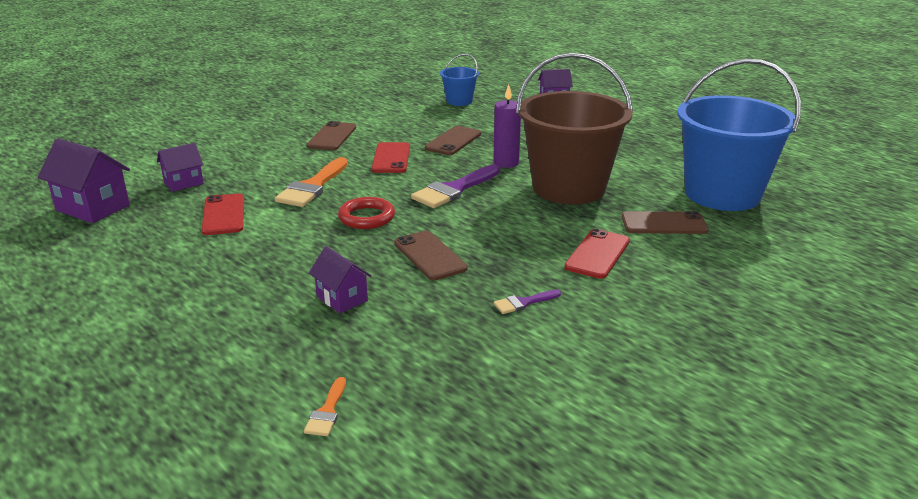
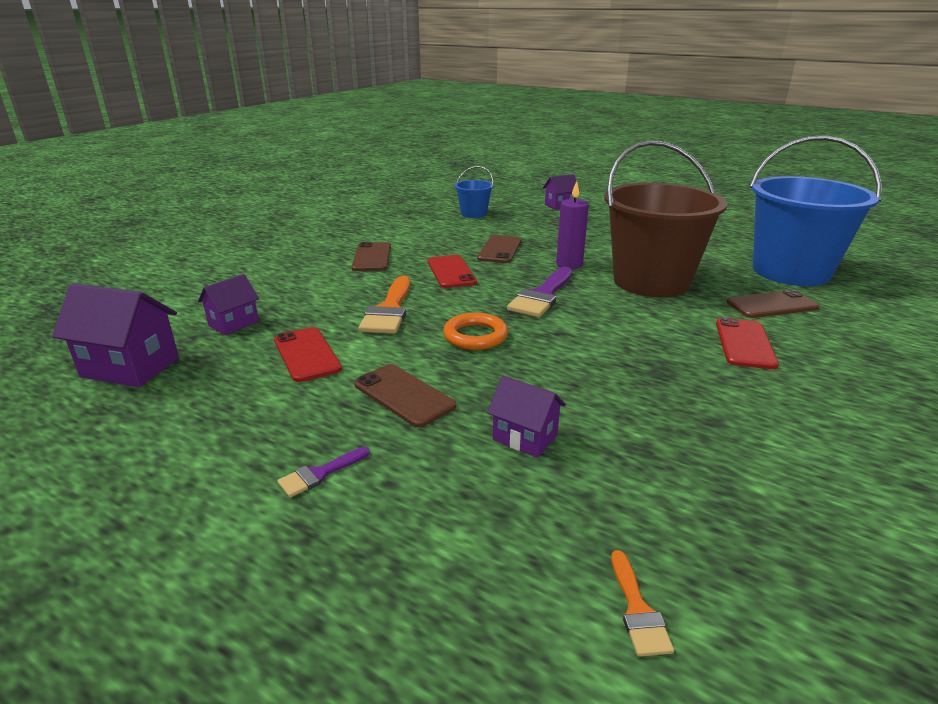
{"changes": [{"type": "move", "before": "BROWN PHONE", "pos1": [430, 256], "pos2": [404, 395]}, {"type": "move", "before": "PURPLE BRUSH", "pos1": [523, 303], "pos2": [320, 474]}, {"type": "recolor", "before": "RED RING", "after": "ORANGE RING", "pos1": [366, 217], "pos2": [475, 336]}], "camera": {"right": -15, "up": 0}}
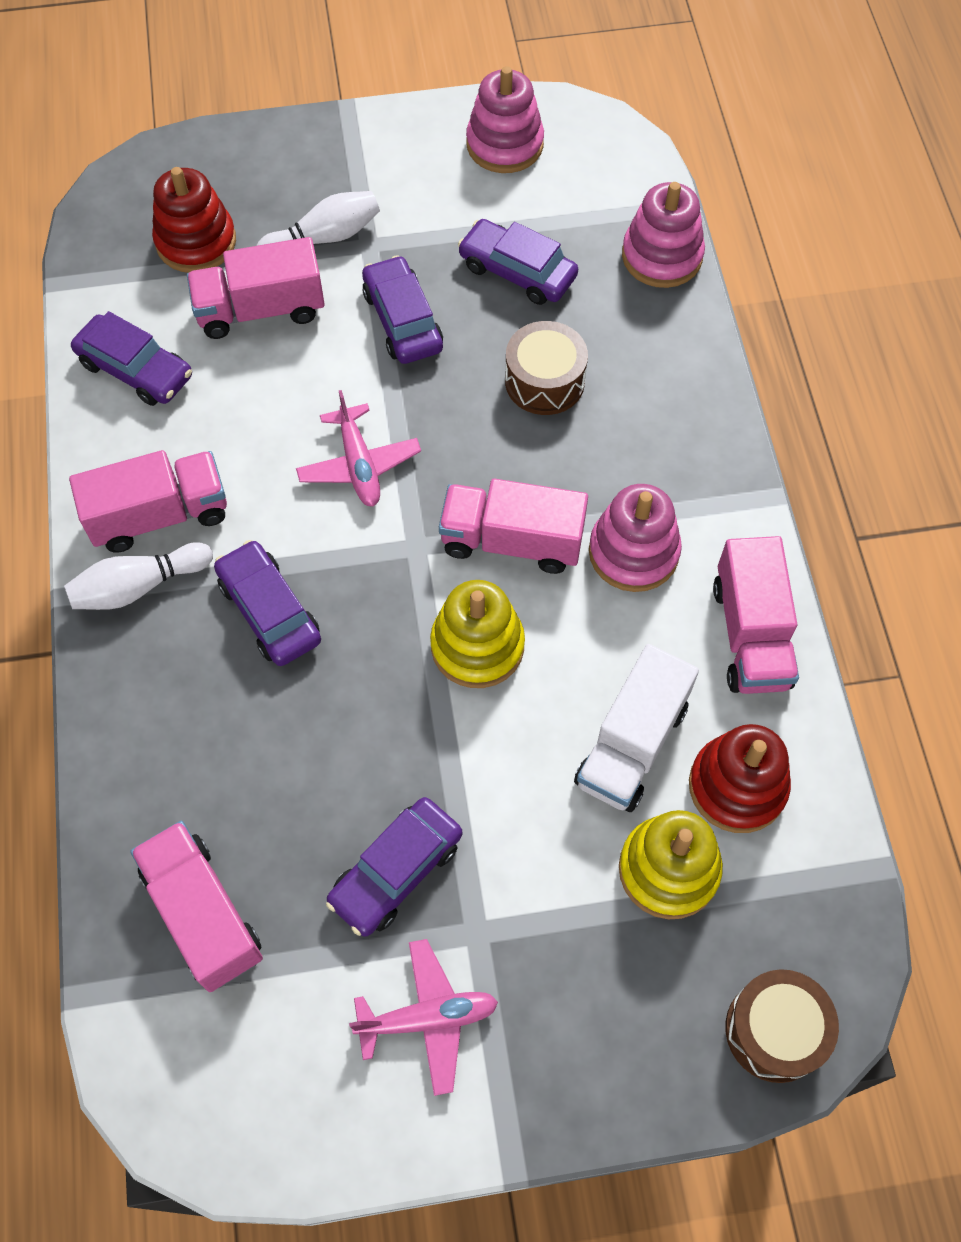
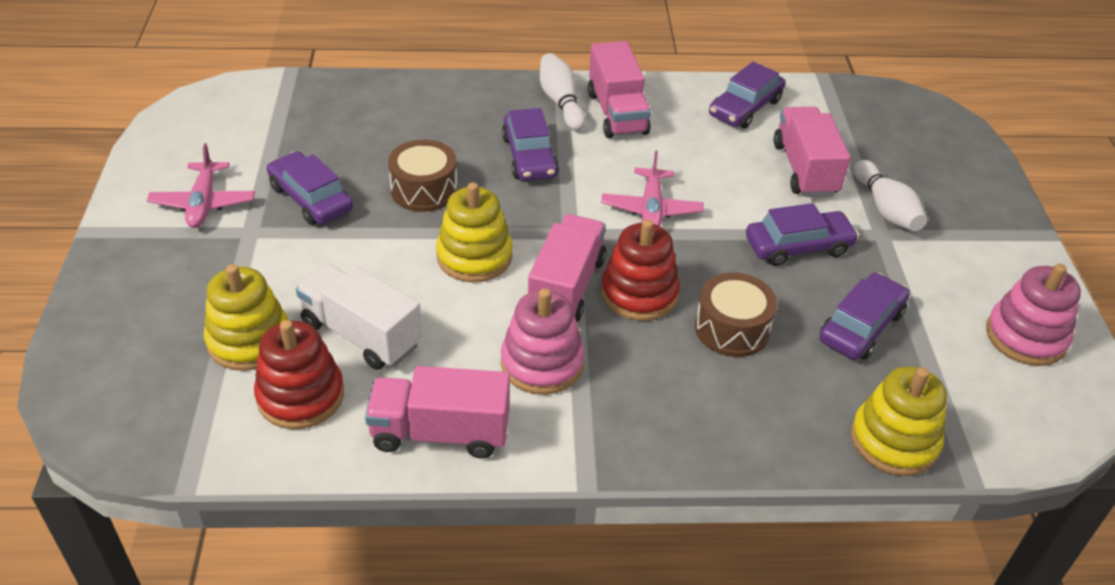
{"changes": [{"type": "delete", "before": "PINK TRUCK", "pos1": [203, 914]}, {"type": "move", "before": "RED STACKING TOY", "pos1": [196, 242], "pos2": [639, 293]}, {"type": "move", "before": "BROWN DRUM", "pos1": [775, 1030], "pos2": [424, 190]}, {"type": "recolor", "before": "PINK STACKING TOY", "after": "YELLOW STACKING TOY", "pos1": [662, 256], "pos2": [894, 441]}, {"type": "rotate", "before": "PURPLE CAR", "pos1": [270, 611], "pos2": [529, 157], "turn": 105}, {"type": "rotate", "before": "PINK PLANE", "pos1": [359, 464], "pos2": [651, 209], "turn": -75}], "camera": {"right": 95, "up": -20}}
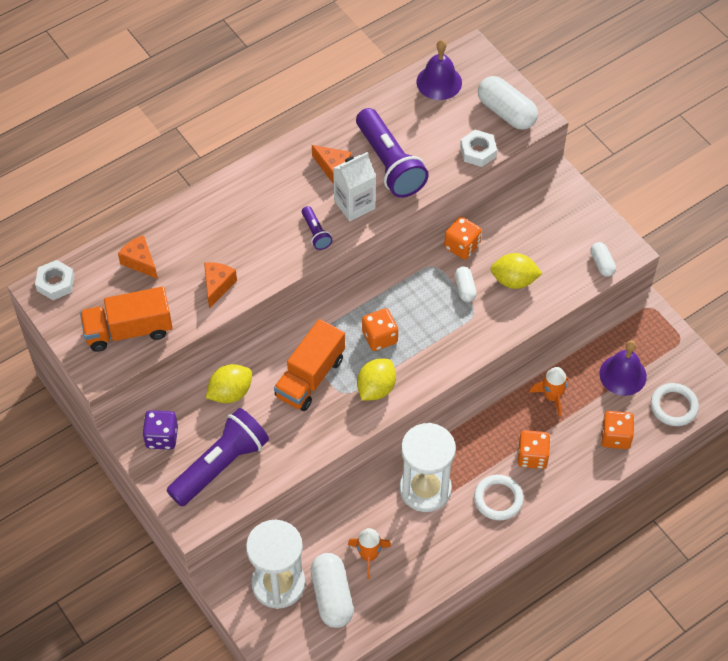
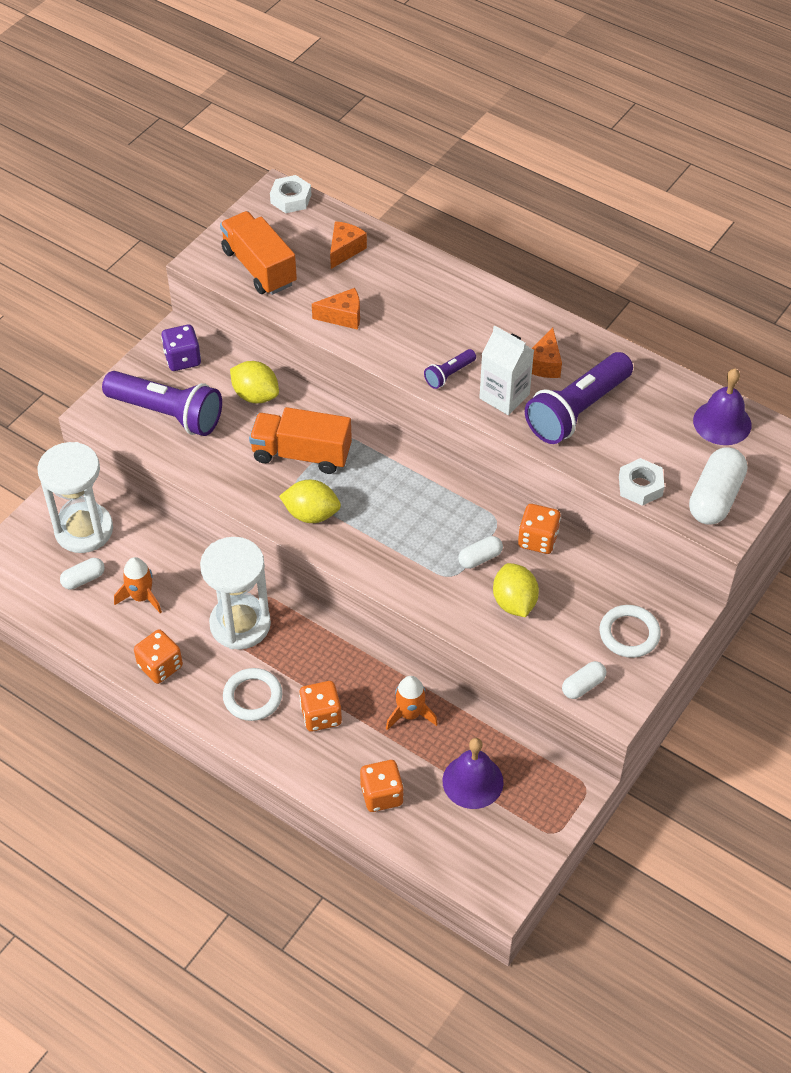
{"changes": [{"type": "move", "before": "ORANGE DICE", "pos1": [379, 337], "pos2": [160, 666]}, {"type": "move", "before": "WHITE RING", "pos1": [673, 406], "pos2": [629, 634]}, {"type": "resize", "before": "WHITE CAPSULE", "pos1": [332, 596], "pos2": [83, 579], "scale": 0.54}], "camera": {"right": 70, "up": -5}}
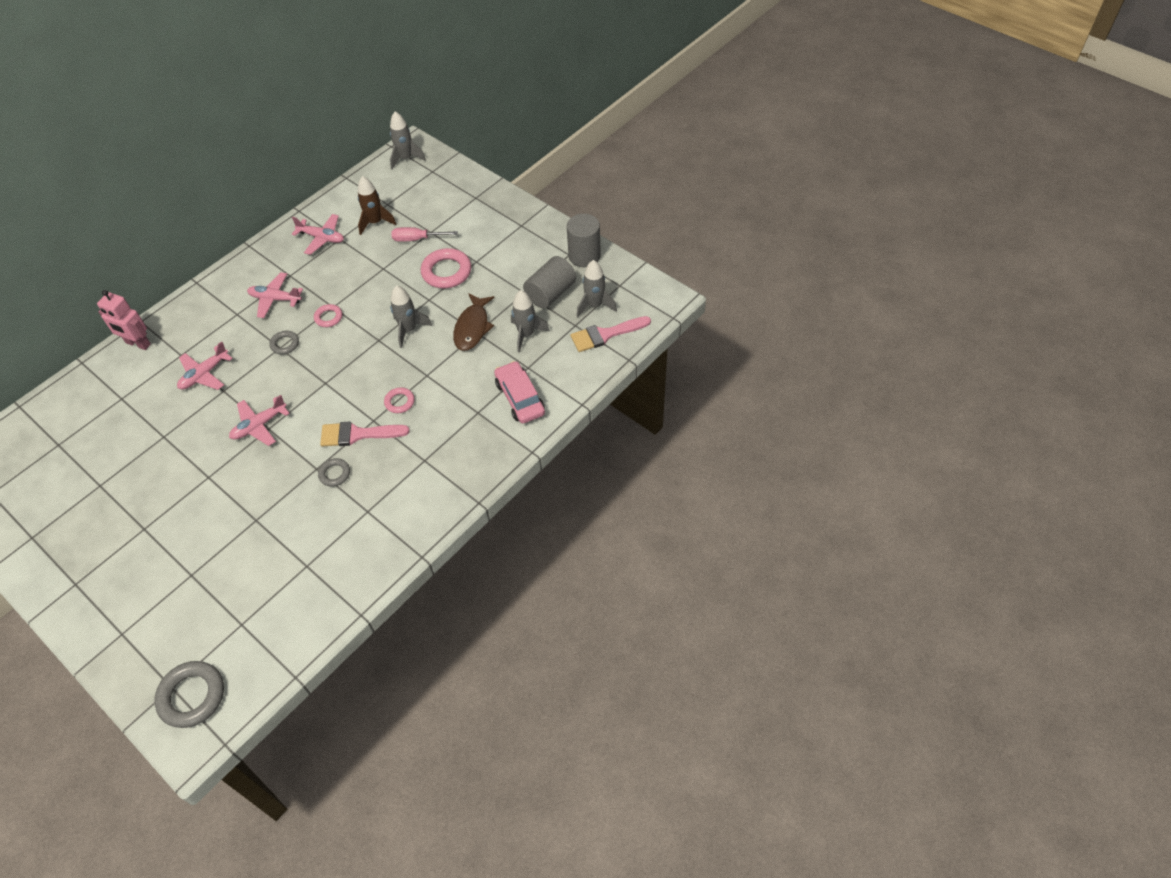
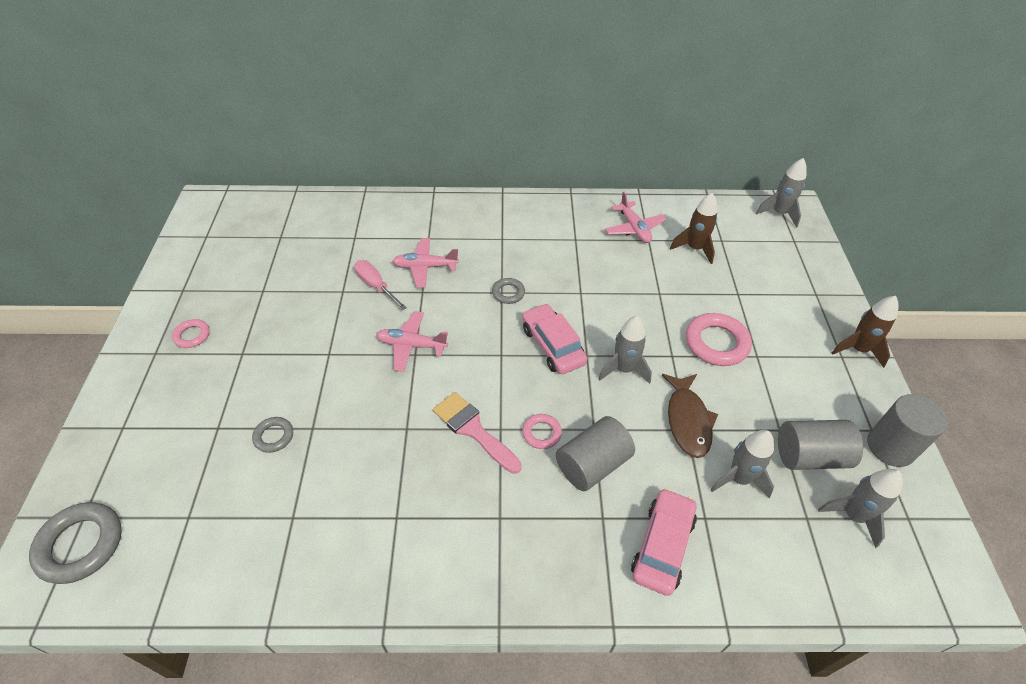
{"changes": [{"type": "delete", "before": "PINK ROBOT", "pos1": [138, 344]}, {"type": "delete", "before": "PINK PLANE", "pos1": [275, 299]}, {"type": "delete", "before": "PINK BRUSH", "pos1": [605, 335]}, {"type": "insert", "after": "PINK CAR", "pos2": [553, 345]}, {"type": "insert", "after": "GREY CYLINDER", "pos2": [592, 464]}, {"type": "insert", "after": "BROWN ROCKET", "pos2": [858, 349]}, {"type": "move", "before": "PINK RING", "pos1": [328, 317], "pos2": [192, 335]}, {"type": "move", "before": "GREY RING", "pos1": [334, 474], "pos2": [274, 436]}, {"type": "move", "before": "PINK SCREWDRIVER", "pos1": [417, 239], "pos2": [376, 286]}, {"type": "rotate", "before": "BROWN FISH", "pos1": [472, 327], "pos2": [687, 420], "turn": -60}], "camera": {"right": 45, "up": -5}}
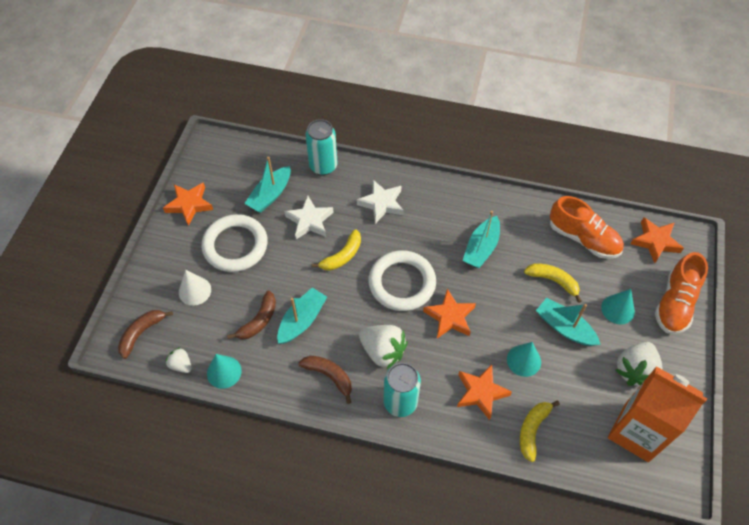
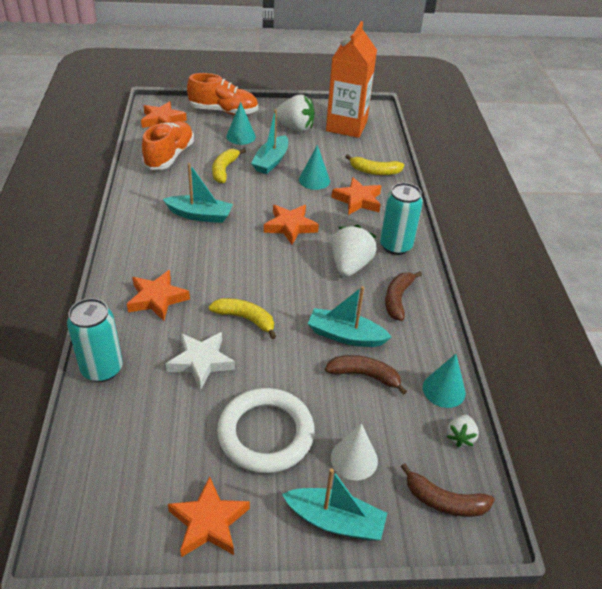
{"changes": [{"type": "delete", "before": "WHITE RING", "pos1": [402, 283]}, {"type": "move", "before": "TURQUOISE BOAT", "pos1": [270, 195], "pos2": [335, 521]}, {"type": "recolor", "before": "WHITE STAR", "after": "ORANGE STAR", "pos1": [382, 203], "pos2": [157, 298]}], "camera": {"right": -110, "up": -15}}
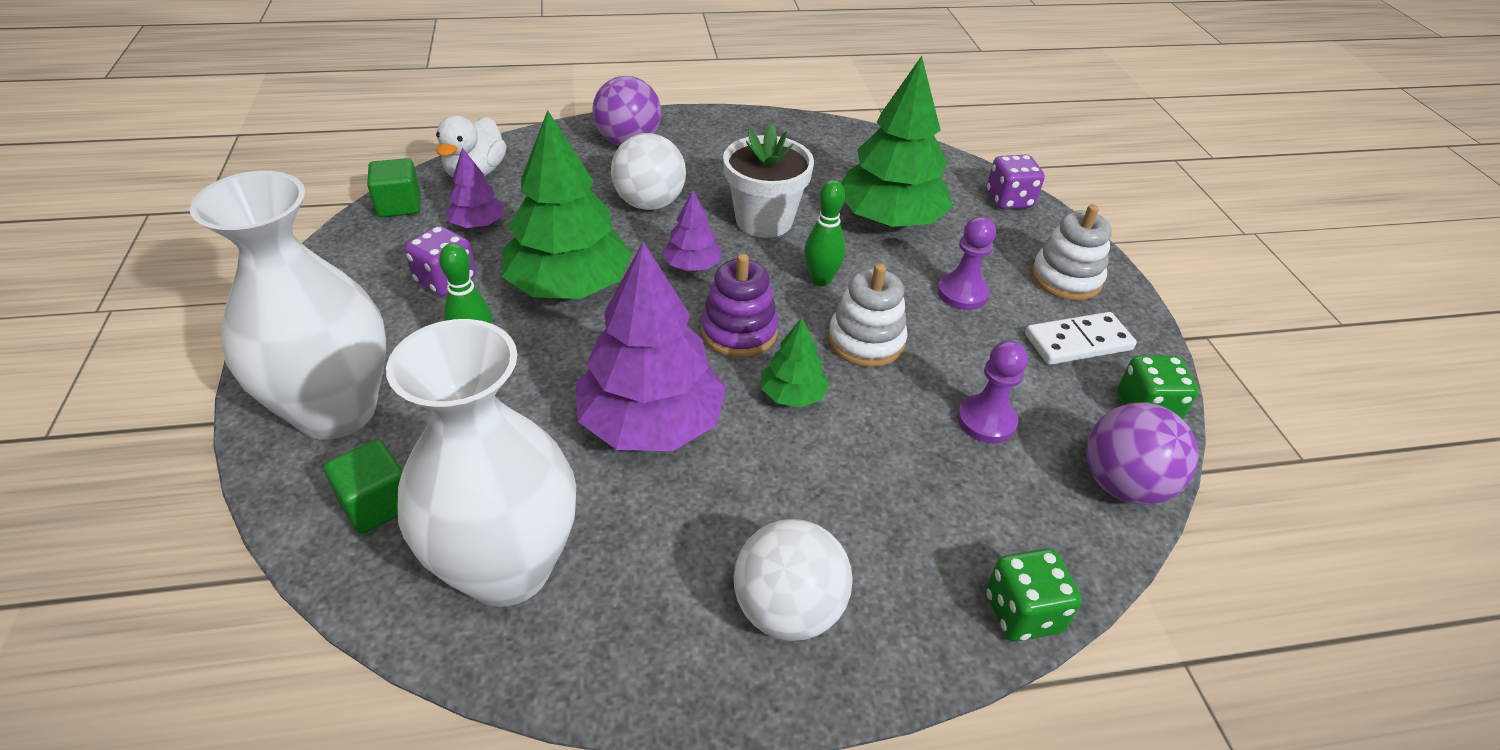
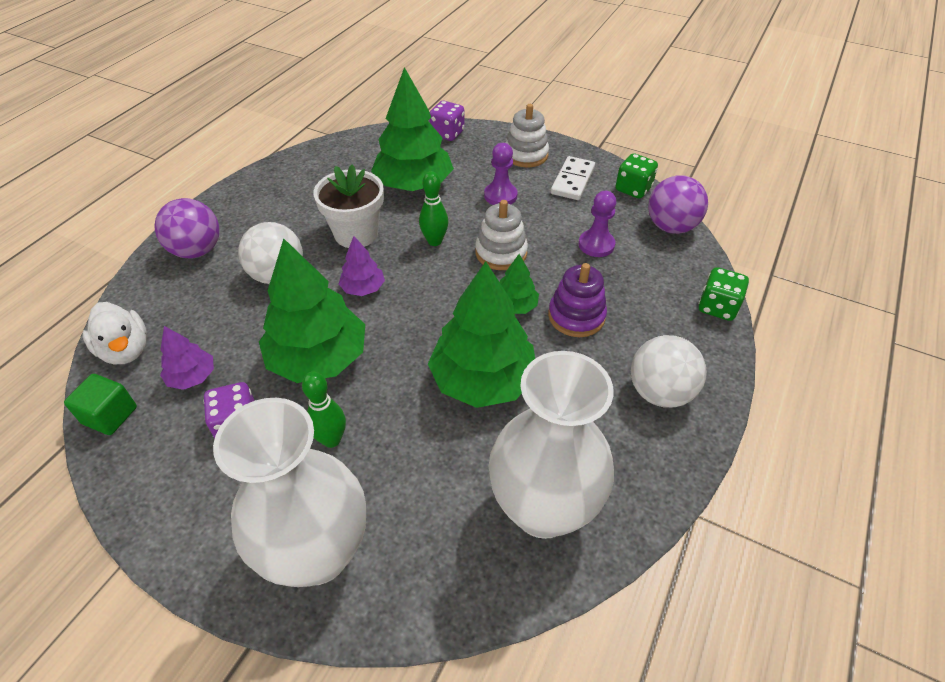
{"changes": [{"type": "delete", "before": "GREEN CUBE", "pos1": [377, 504]}, {"type": "move", "before": "PURPLE STACKING TOY", "pos1": [739, 331], "pos2": [576, 316]}, {"type": "recolor", "before": "PURPLE TREE", "after": "GREEN TREE", "pos1": [651, 423], "pos2": [483, 380]}], "camera": {"right": -50, "up": 5}}
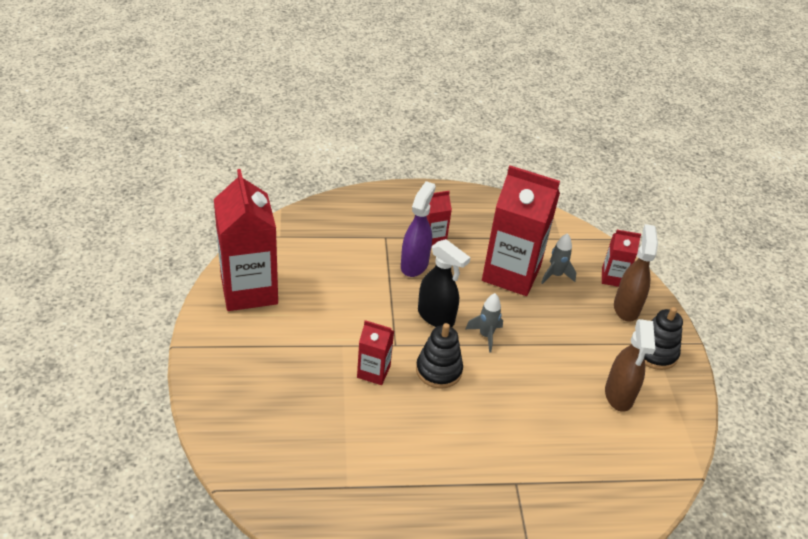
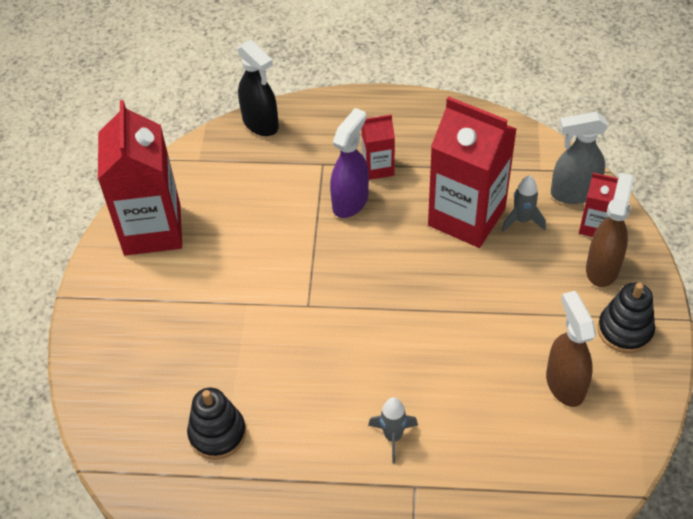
{"changes": [{"type": "delete", "before": "RED CARTON", "pos1": [373, 372]}, {"type": "insert", "after": "GREY SPRAY BOTTLE", "pos2": [573, 193]}, {"type": "move", "before": "BLACK STACKING TOY", "pos1": [438, 370], "pos2": [217, 434]}, {"type": "move", "before": "BLACK SPRAY BOTTLE", "pos1": [436, 317], "pos2": [261, 124]}, {"type": "move", "before": "GREY ROCKET", "pos1": [485, 335], "pos2": [393, 437]}, {"type": "rotate", "before": "BROWN SPRAY BOTTLE", "pos1": [619, 395], "pos2": [564, 384], "turn": 150}], "camera": {"right": 15, "up": 10}}
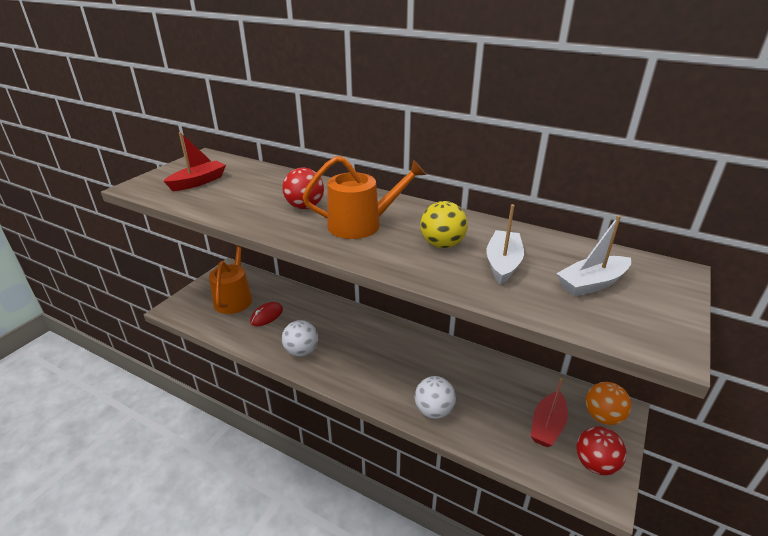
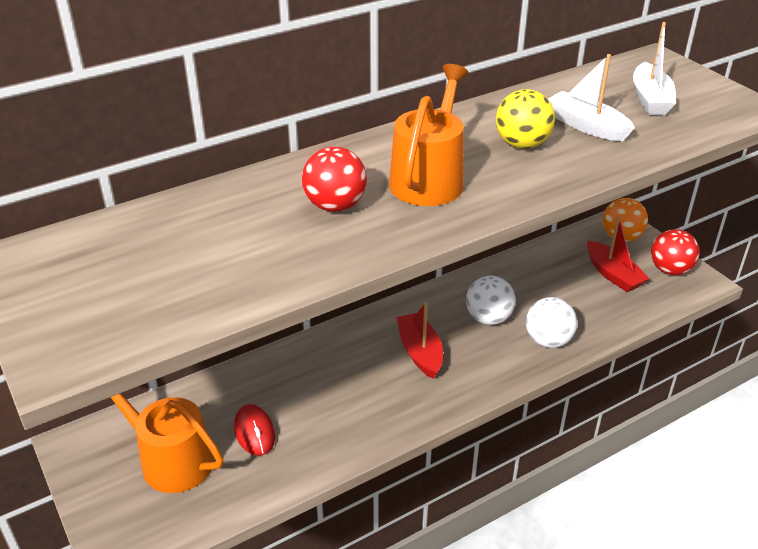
{"changes": [{"type": "move", "before": "RED BOAT", "pos1": [198, 182], "pos2": [420, 352]}, {"type": "move", "before": "WHITE BALL", "pos1": [301, 351], "pos2": [488, 318]}], "camera": {"right": -60, "up": 5}}
